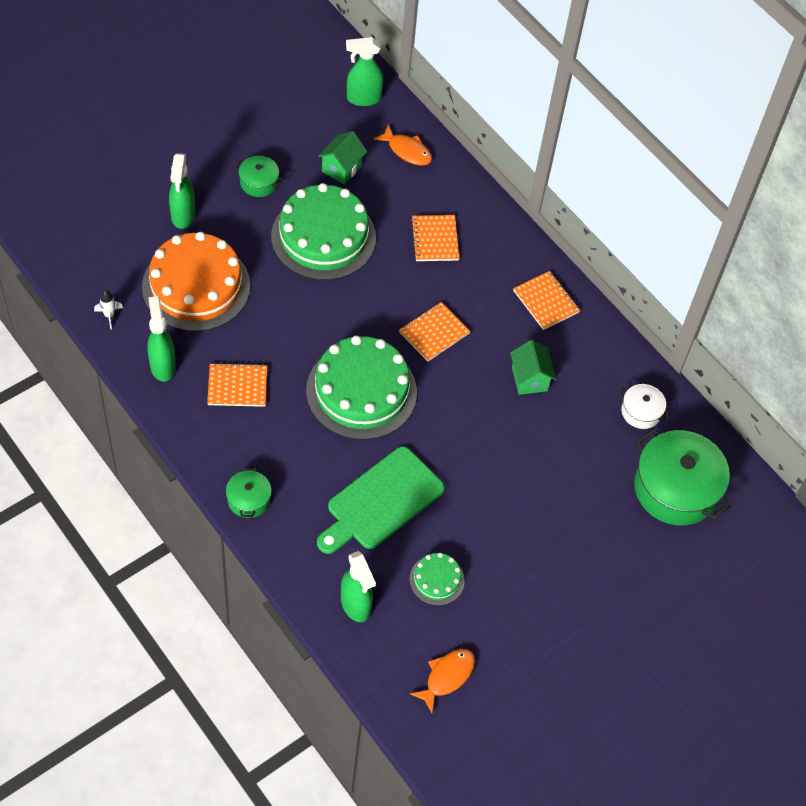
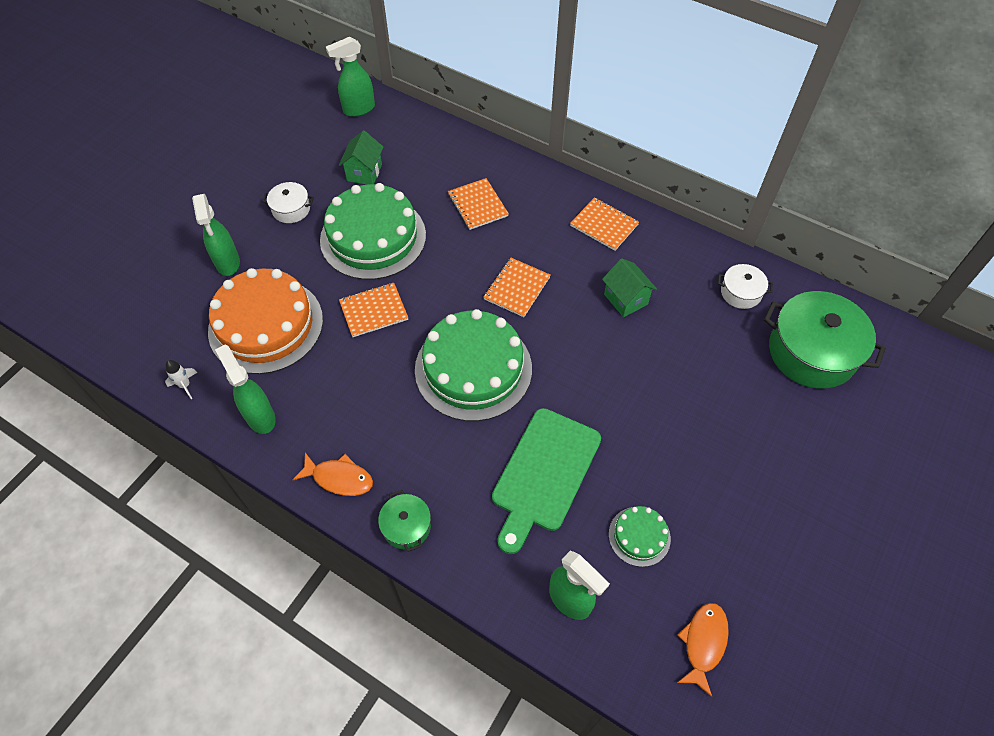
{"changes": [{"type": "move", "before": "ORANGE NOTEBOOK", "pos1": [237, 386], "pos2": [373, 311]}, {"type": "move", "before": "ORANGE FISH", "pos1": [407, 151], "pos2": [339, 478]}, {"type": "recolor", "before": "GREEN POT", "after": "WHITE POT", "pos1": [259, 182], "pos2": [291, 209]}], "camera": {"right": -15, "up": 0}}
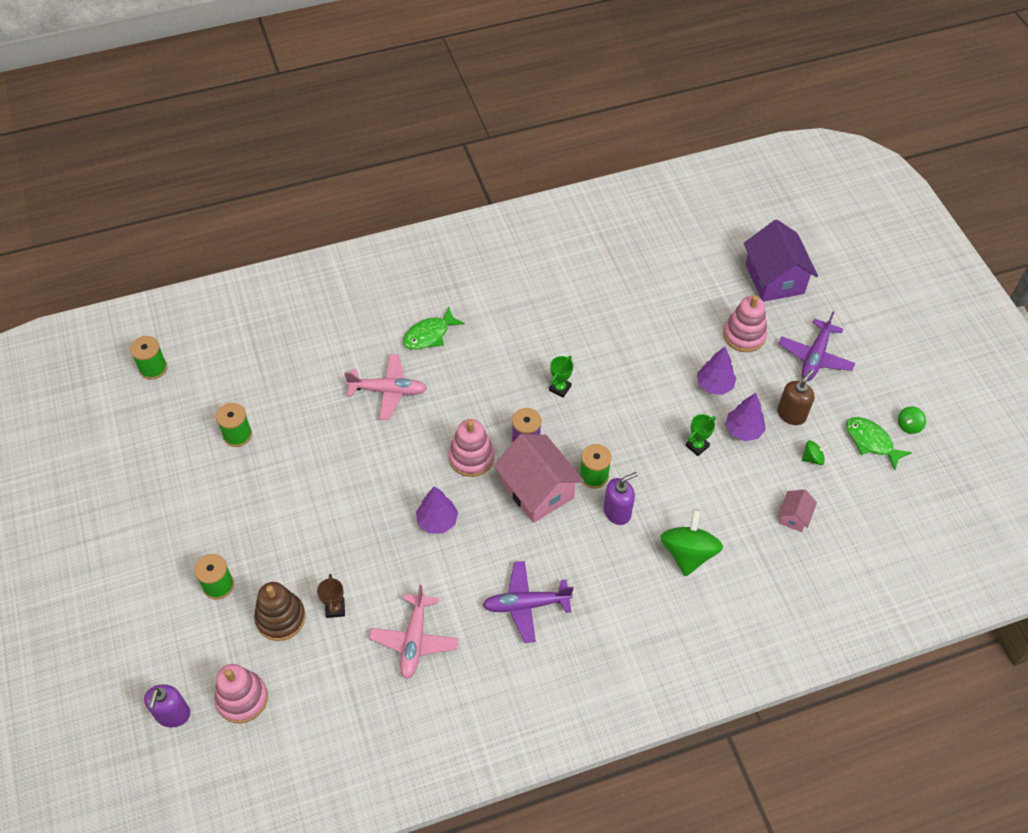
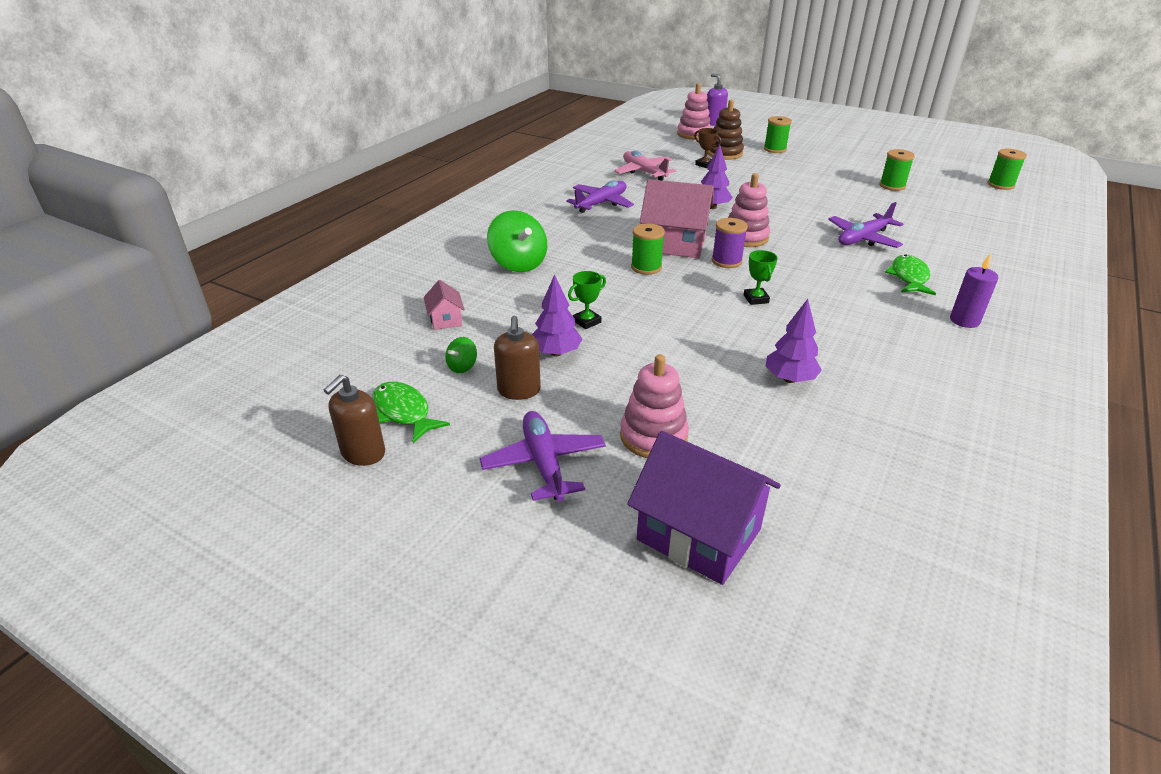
{"changes": [{"type": "delete", "before": "PURPLE SOAP DISPENSER", "pos1": [617, 512]}, {"type": "insert", "after": "PURPLE CANDLE", "pos2": [964, 321]}, {"type": "move", "before": "PURPLE TREE", "pos1": [714, 385], "pos2": [789, 379]}, {"type": "replace", "before": "GREEN SPINNING TOP", "after": "BROWN SOAP DISPENSER", "pos1": [908, 425], "pos2": [363, 453]}, {"type": "recolor", "before": "PINK PLANE", "after": "PURPLE PLANE", "pos1": [388, 391], "pos2": [863, 239]}, {"type": "rotate", "before": "GREEN TROPHY", "pos1": [697, 446], "pos2": [587, 321], "turn": 45}, {"type": "rotate", "before": "GREEN FISH", "pos1": [871, 442], "pos2": [403, 412], "turn": -135}], "camera": {"right": 140, "up": -20}}
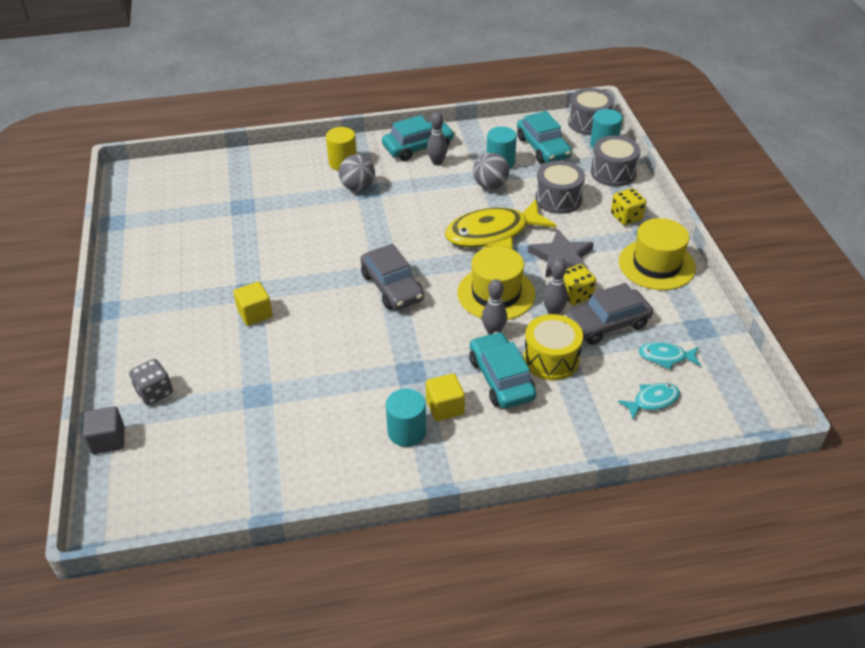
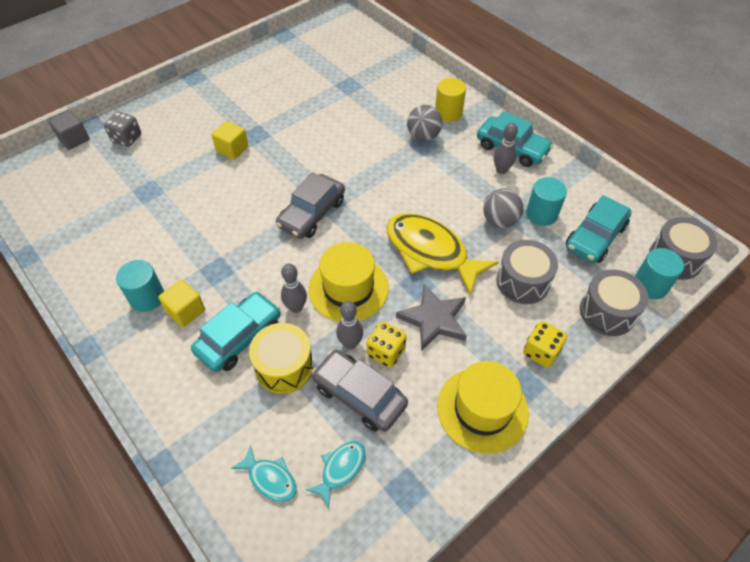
{"changes": [{"type": "rotate", "before": "TURQUOISE FISH", "pos1": [665, 357], "pos2": [341, 469], "turn": 60}], "camera": {"right": 60, "up": 10}}
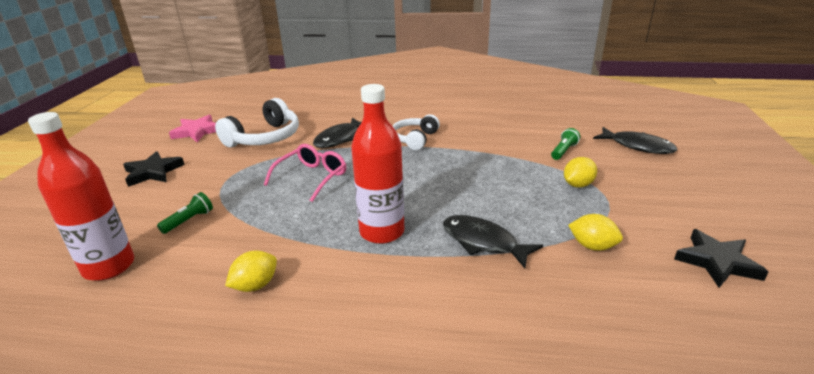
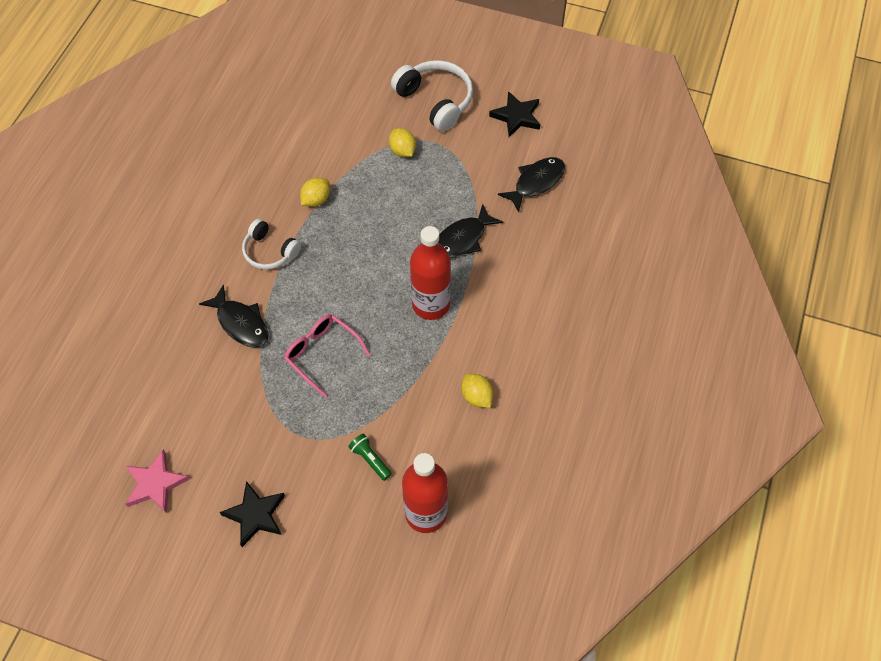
{"changes": [{"type": "delete", "before": "GREEN FLASHLIGHT", "pos1": [563, 151]}, {"type": "move", "before": "WHITE HEADPHONES", "pos1": [264, 138], "pos2": [435, 101]}, {"type": "move", "before": "YELLOW LEMON", "pos1": [592, 246], "pos2": [316, 200]}, {"type": "move", "before": "BLACK FISH", "pos1": [637, 146], "pos2": [536, 182]}], "camera": {"right": -80, "up": 30}}
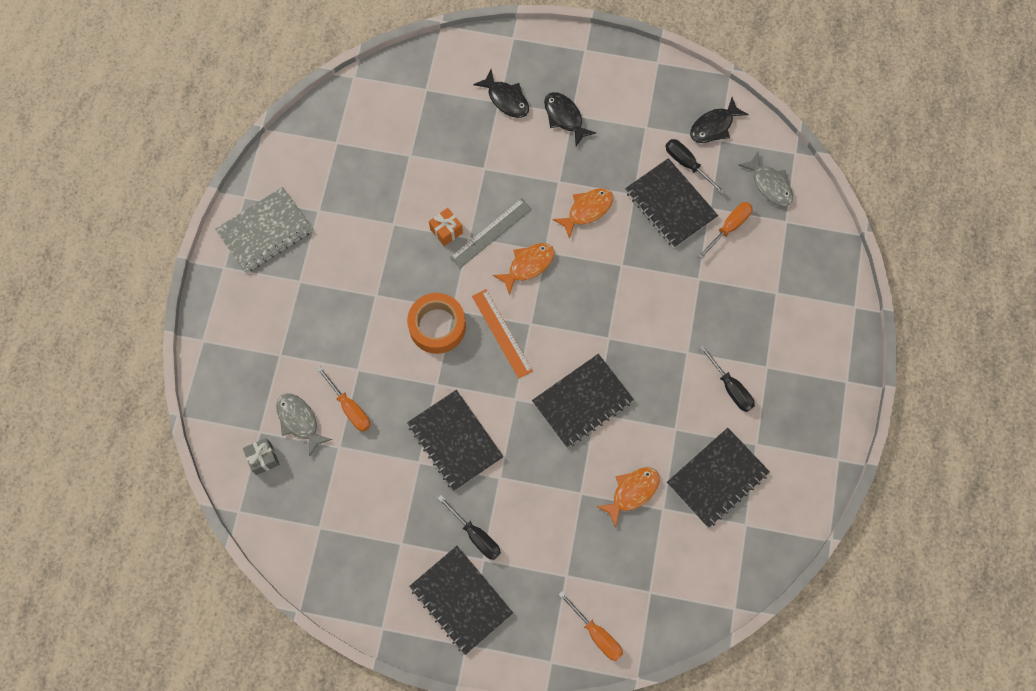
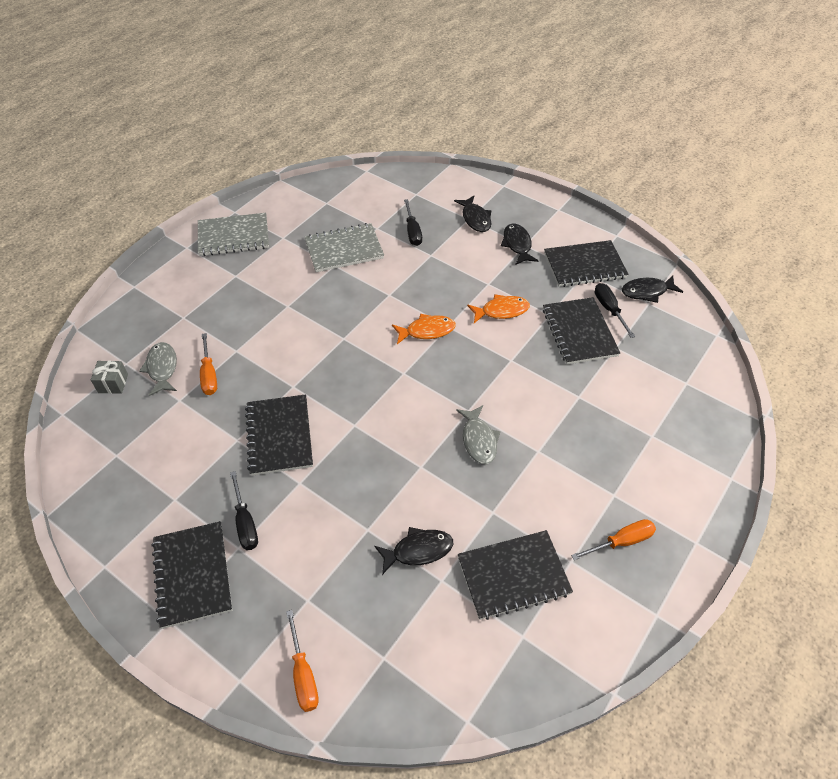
{"changes": [{"type": "delete", "before": "ORANGE TAPE", "pos1": [437, 326]}, {"type": "delete", "before": "ORANGE GIFT", "pos1": [446, 231]}, {"type": "delete", "before": "GREY RULER", "pos1": [491, 233]}, {"type": "delete", "before": "ORANGE RULER", "pos1": [502, 333]}, {"type": "insert", "after": "GREY NOTEBOOK", "pos2": [344, 249]}, {"type": "move", "before": "BLACK NOTEBOOK", "pos1": [582, 401], "pos2": [584, 265]}, {"type": "move", "before": "ORANGE SCREWDRIVER", "pos1": [729, 227], "pos2": [621, 541]}, {"type": "move", "before": "BLACK SCREWDRIVER", "pos1": [730, 387], "pos2": [412, 232]}, {"type": "move", "before": "GREY FISH", "pos1": [769, 184], "pos2": [479, 440]}, {"type": "recolor", "before": "ORANGE FISH", "after": "BLACK FISH", "pos1": [632, 492], "pos2": [418, 550]}], "camera": {"right": 25, "up": -20}}
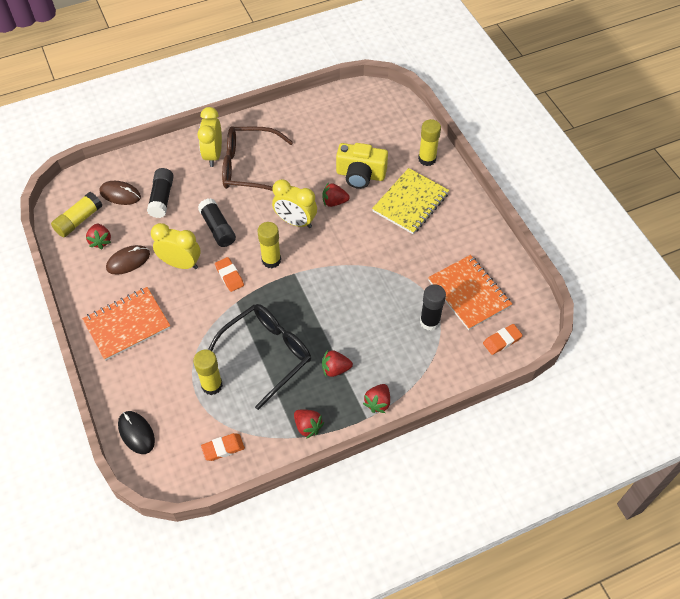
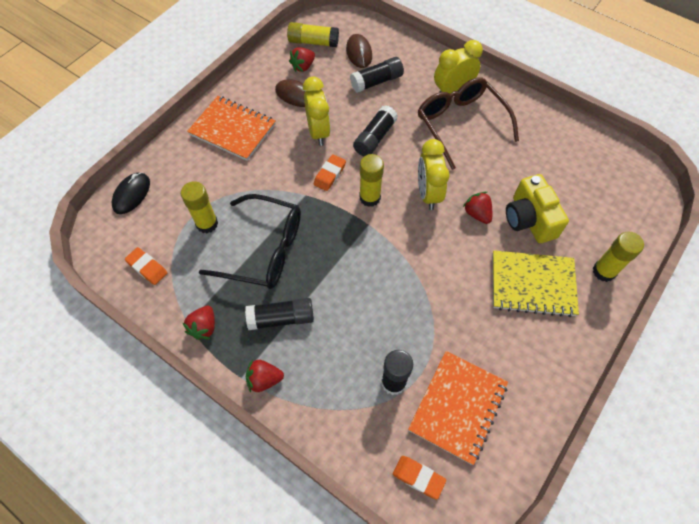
{"changes": [{"type": "replace", "before": "RED STRAWBERRY", "after": "BLACK GLUE STICK", "pos1": [335, 369], "pos2": [281, 318]}], "camera": {"right": 60, "up": 5}}
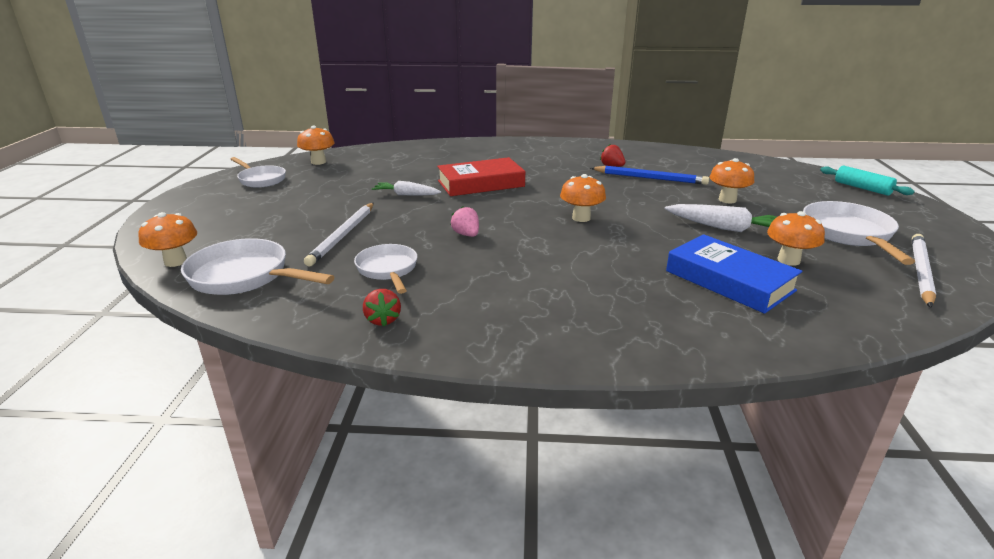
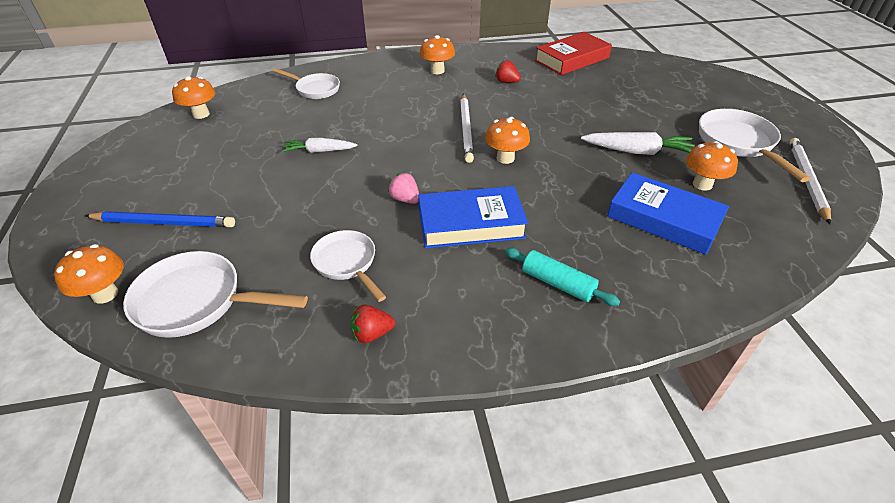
{"changes": [{"type": "insert", "after": "BLUE BOOK", "pos2": [471, 224]}, {"type": "move", "before": "WHITE PAN", "pos1": [260, 179], "pos2": [315, 89]}, {"type": "move", "before": "WHITE PENCIL", "pos1": [343, 235], "pos2": [466, 129]}, {"type": "move", "before": "RED BOOK", "pos1": [481, 183], "pos2": [572, 59]}, {"type": "move", "before": "BLUE PENCIL", "pos1": [650, 178], "pos2": [164, 222]}, {"type": "move", "before": "ORANGE MUSHROOM", "pos1": [727, 200], "pos2": [437, 71]}, {"type": "move", "before": "TURQUOISE ROLLING PIN", "pos1": [862, 188], "pos2": [557, 283]}, {"type": "rotate", "before": "RED STRAWBERRY", "pos1": [383, 320], "pos2": [372, 334], "turn": 105}], "camera": {"right": -15, "up": 15}}
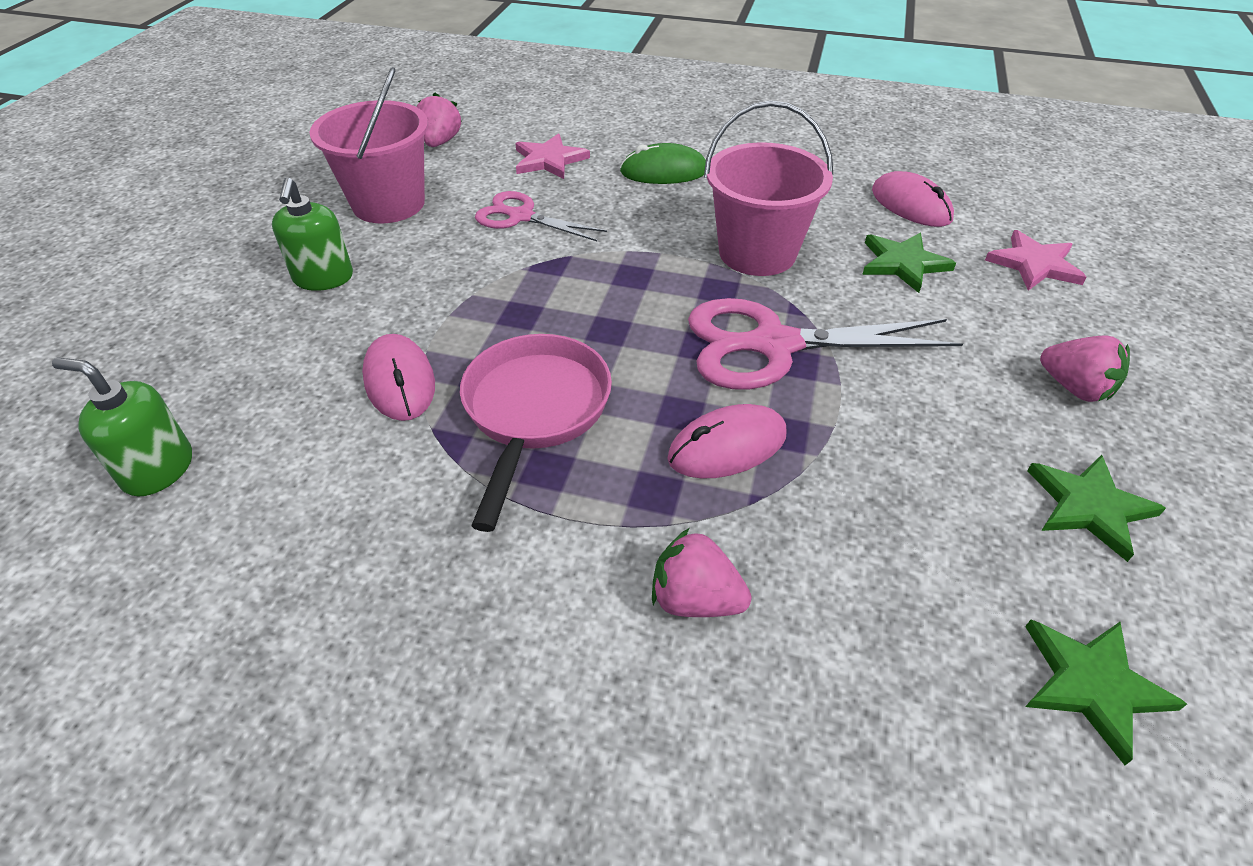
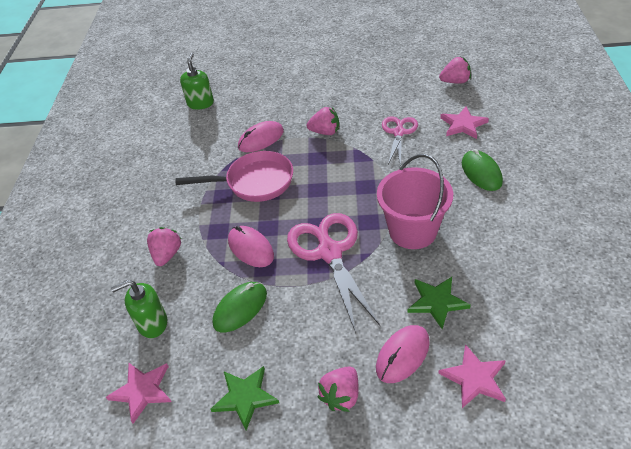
{"changes": [{"type": "delete", "before": "PINK BUCKET", "pos1": [388, 204]}, {"type": "insert", "after": "GREEN MOUSE", "pos2": [240, 308]}, {"type": "insert", "after": "PINK STRAWBERRY", "pos2": [325, 132]}, {"type": "move", "before": "GREEN SOAP DISPENSER", "pos1": [323, 278], "pos2": [152, 323]}, {"type": "move", "before": "PINK MOUSE", "pos1": [911, 205], "pos2": [402, 355]}, {"type": "recolor", "before": "GREEN STAR", "after": "PINK STAR", "pos1": [1092, 685], "pos2": [142, 391]}], "camera": {"right": 80, "up": 0}}
